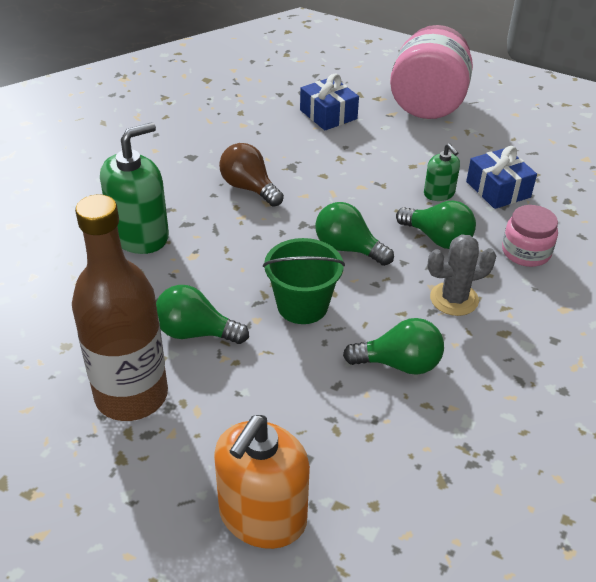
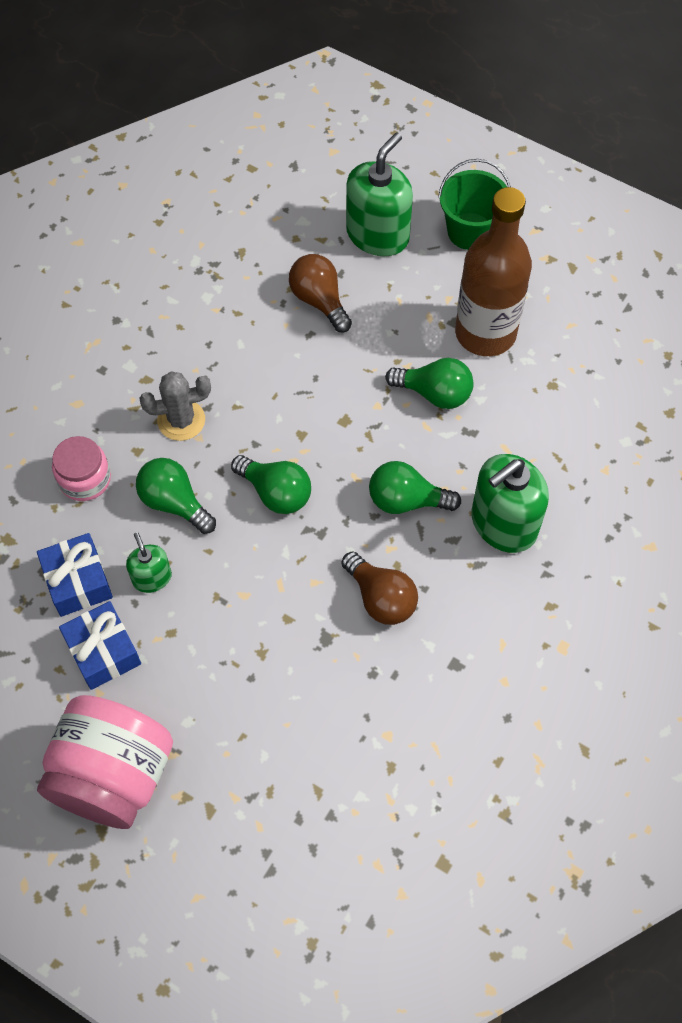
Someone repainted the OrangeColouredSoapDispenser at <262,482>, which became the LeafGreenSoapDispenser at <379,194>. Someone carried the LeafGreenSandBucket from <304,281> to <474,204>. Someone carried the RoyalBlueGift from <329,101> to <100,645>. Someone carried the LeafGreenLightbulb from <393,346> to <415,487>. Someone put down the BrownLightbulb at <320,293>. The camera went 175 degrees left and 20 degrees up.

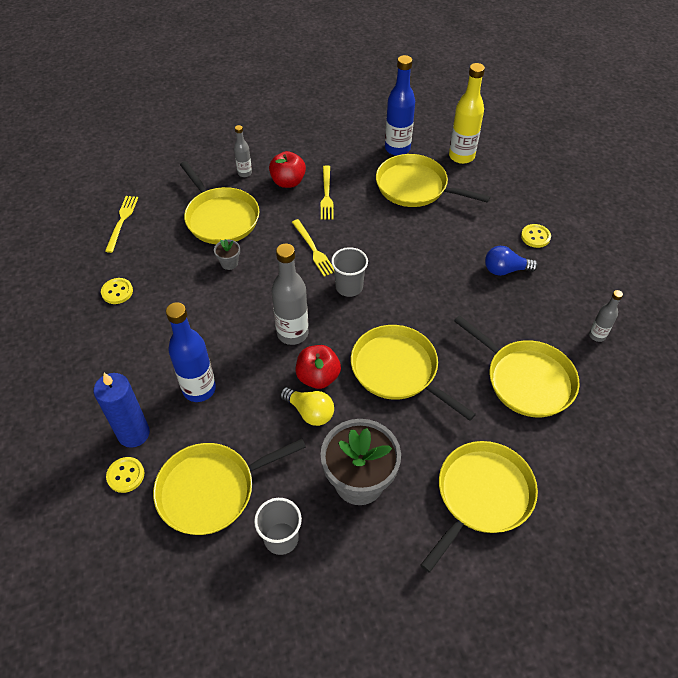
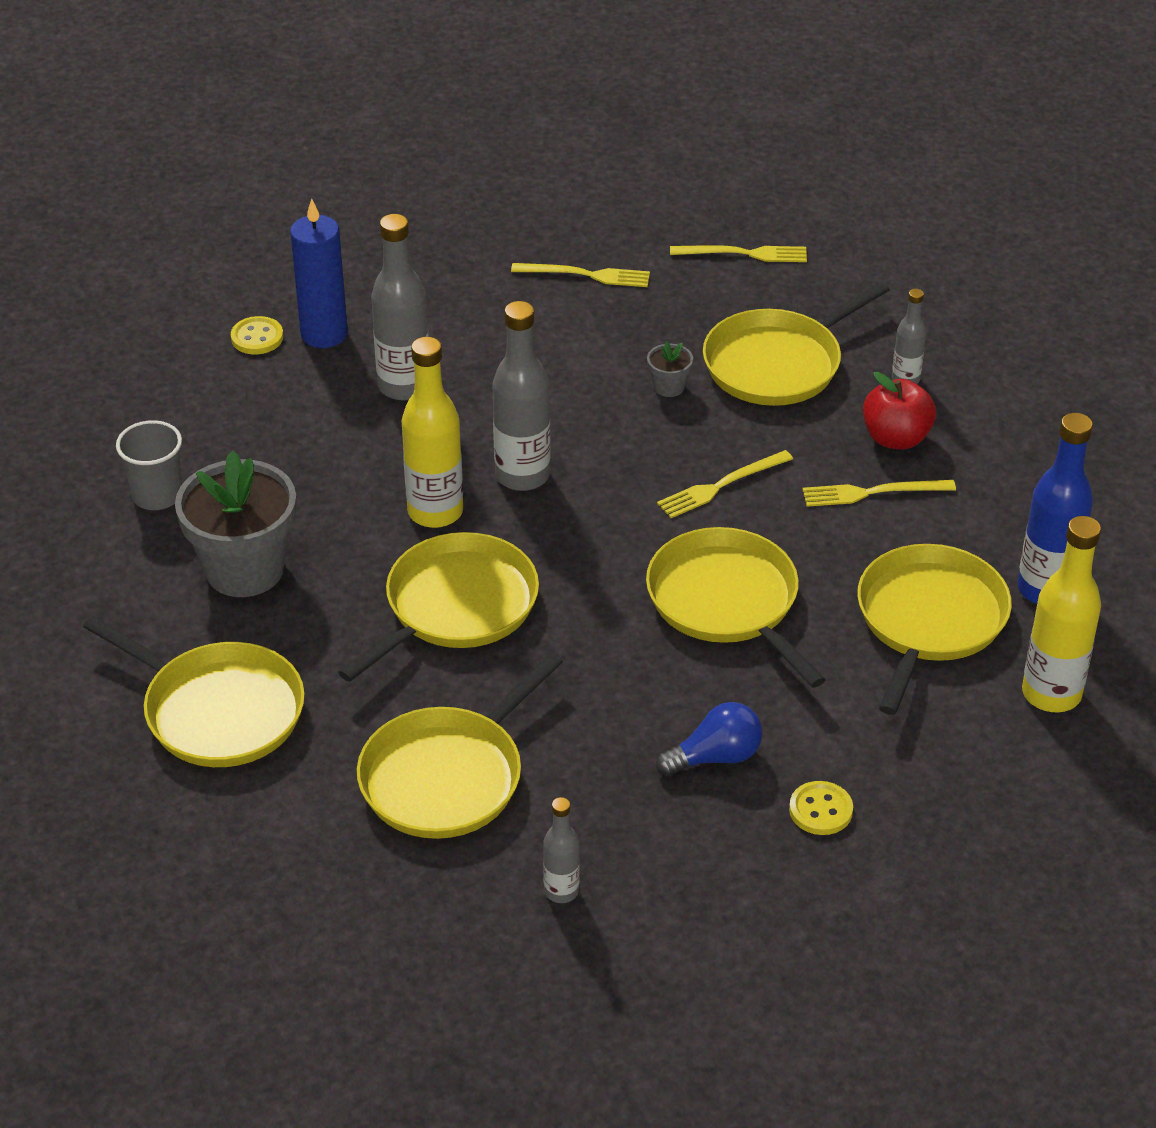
Someone swapped the GoldenShirtButton at <117,291> for the GoldenDinnerFork at <580,275>. Someone carried the GoldenFryingPan from <229,487> to <736,607>. Someone repainted the RoyalBlueBottle at <191,352>, which became the GreyBottle at <400,307>. Someone took away the GoldenLightbulb at <307,406>. Someone swapped the RedToyApple at <318,367> for the GoldenBottle at <432,432>. Someone took away the GreyBeaker at <349,272>. Someone rotated the RoyalBlueLightbulb at <511,261> by 75 degrees clockwise. The camera went 85 degrees right and 10 degrees down.

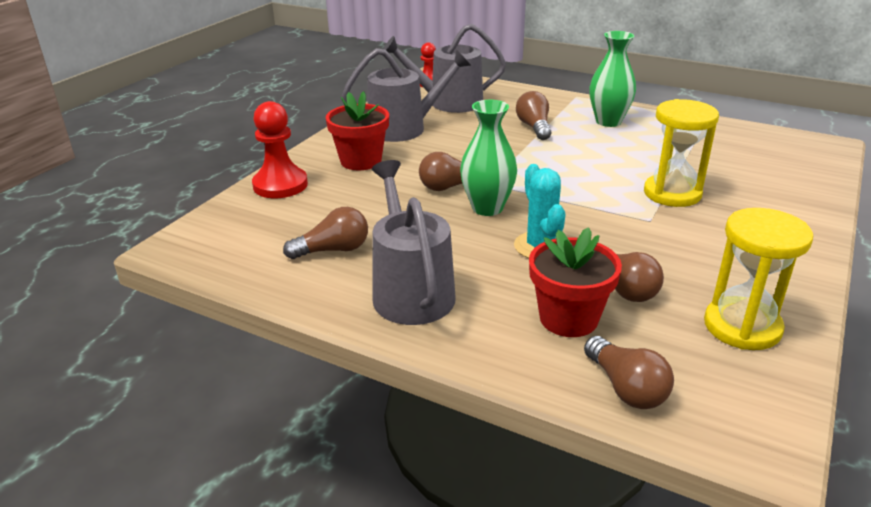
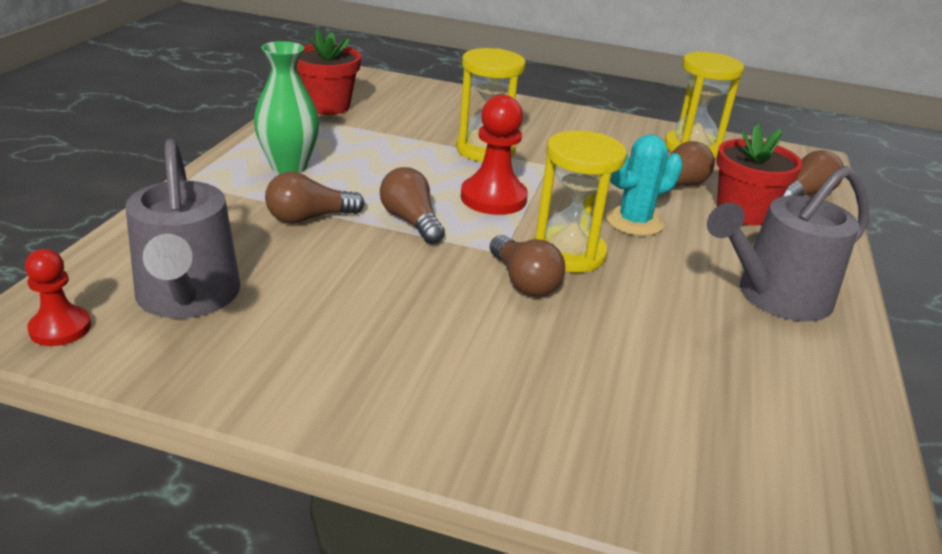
Someone carried the RedGamePawn from <280,149> to <494,155>. Someone carried the BrownLightbulb from <325,233> to <412,205>. Someone carried the RedPottedPlant from <357,130> to <329,71>. Someone took away the GreySprinklingCan at <406,95>. Someone swapped the LeafGreenVase at <488,158> for the GoldenHourglass at <580,201>. The camera went 105 degrees left and 0 degrees up.

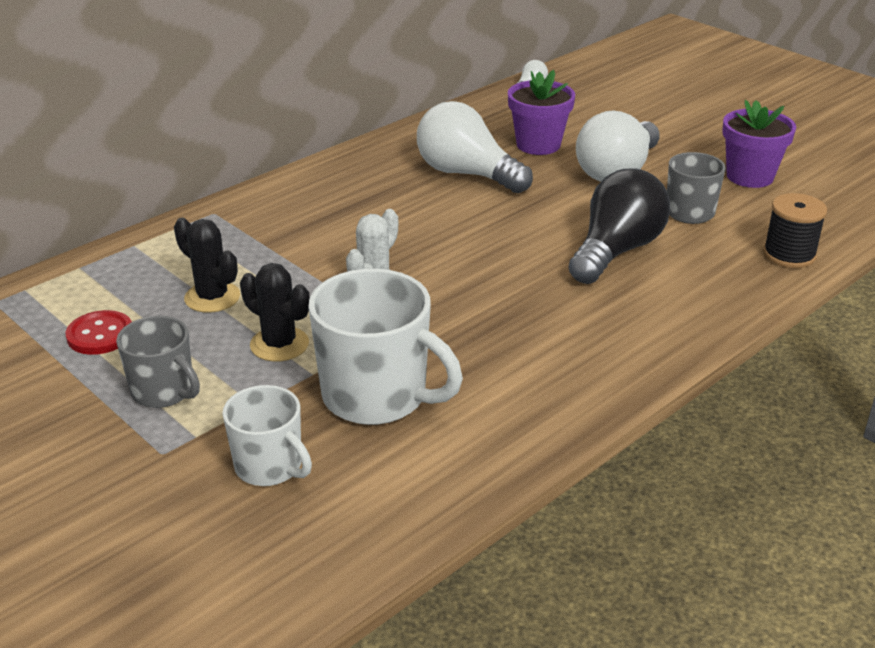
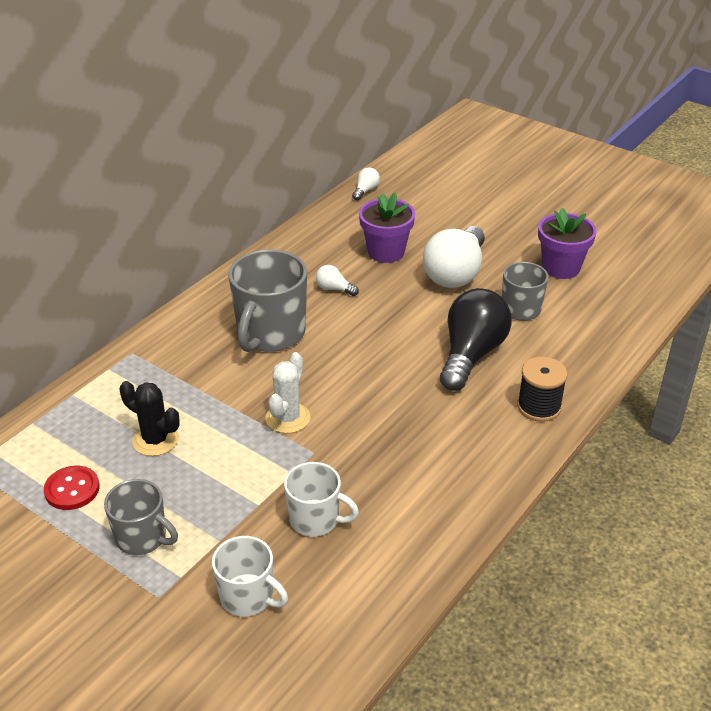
Someone took away the EbonySaguaroCactus at <275,312>. Someone scaled the PureWhiteCoffeeMug at <385,347> by 0.60. Someone scaled the PureWhiteLightbulb at <475,147> by 0.43. Someone carried the EbonyBobbin from <795,230> to <542,389>. Someone put down the GreyCoffeeMug at <267,301>. The camera went 10 degrees left and 5 degrees up.

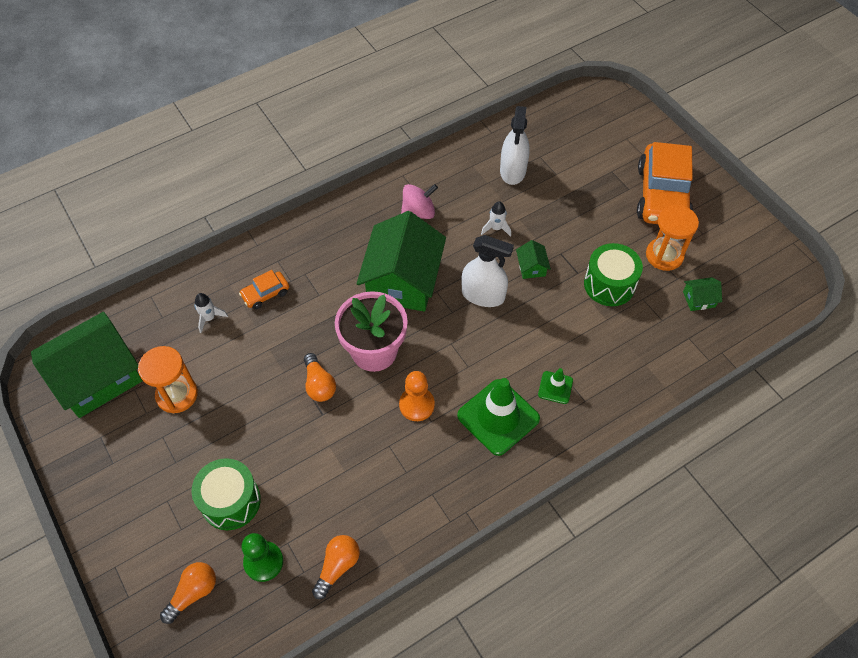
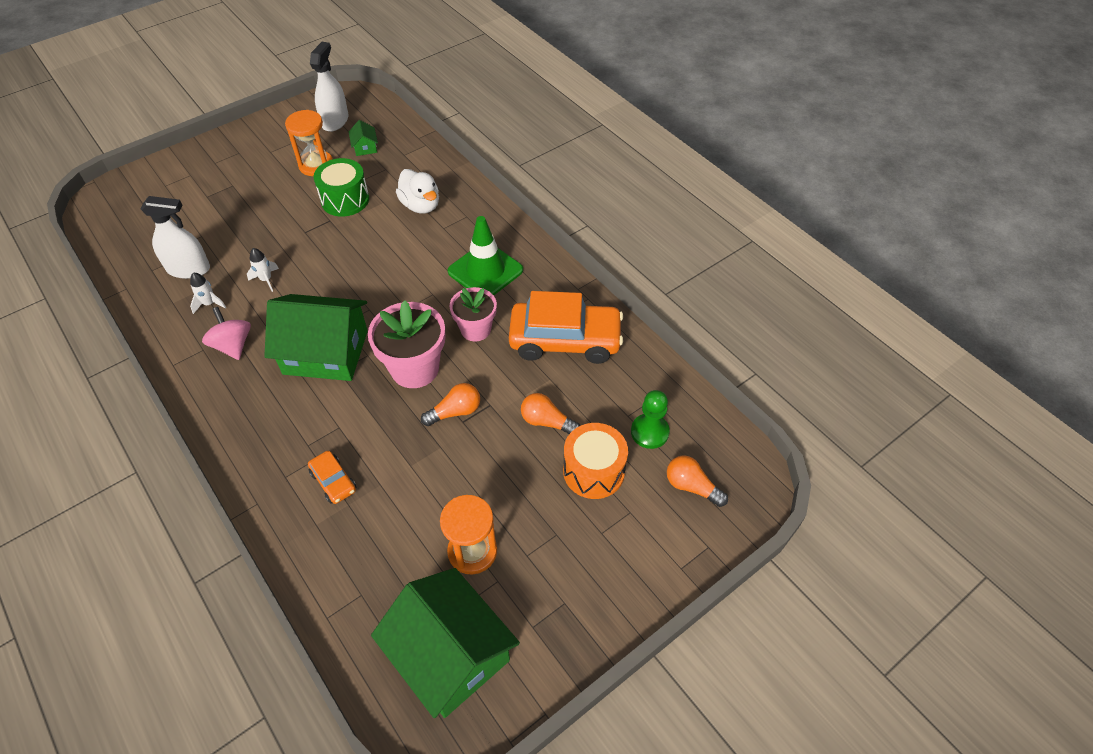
Someone repainted the LeafGreenSnareDrum at <226,494>, which became the OrangeColouredSnareDrum at <595,461>. Someone carried the PureWhiteRocket from <211,313> to <208,293>. Someone carried the OrangeColouredLightbulb from <336,567> to <550,413>. Someone swapped the OrangeColouredGamePawn at <417,396> for the PinkPottedPlant at <473,314>. Someone carried the PureWhiteSprayCleaner from <487,271> to <329,87>. Someone took away the LeafGreenHouse at <533,259>. Someone took away the LeafGreenSafetyCone at <555,386>. Someone carried the OrangeColouredToyCar from <665,183> to <566,327>. Someone put down the PureWhiteToyDuck at <417,191>. The camera went 95 degrees left and 5 degrees down.

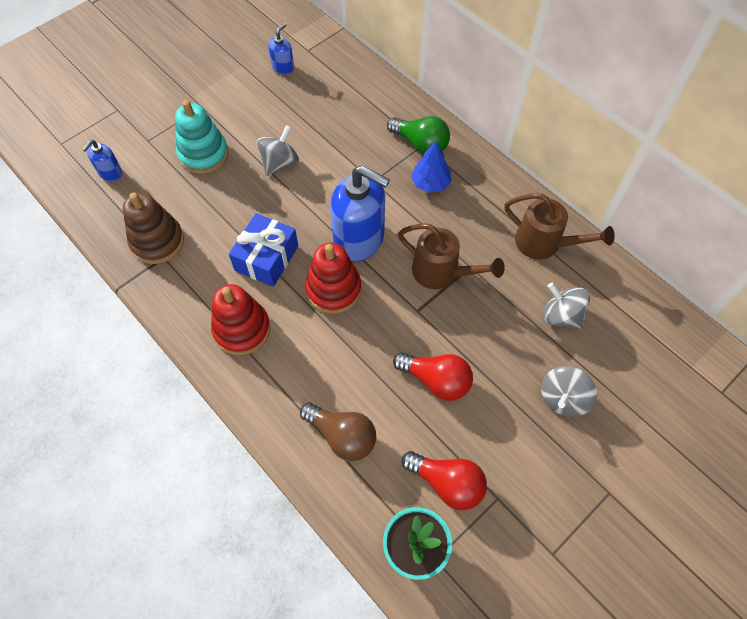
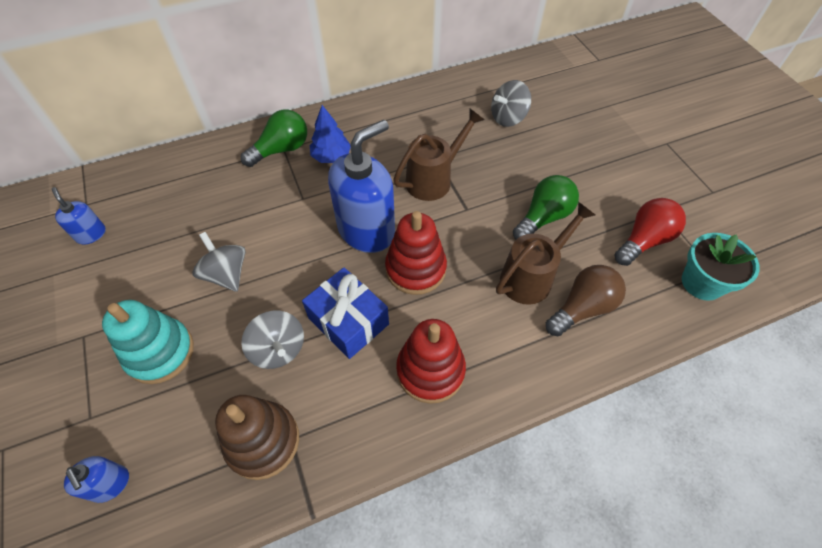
Someone repainted the RedLightbulb at <433,376>, which became the LeafGreenLightbulb at <546,207>. Someone carried the BrownSprinklingCan from <560,226> to <545,253>. Someone carried the GreyToyTop from <569,391> to <272,340>. The camera went 70 degrees left and 5 degrees down.

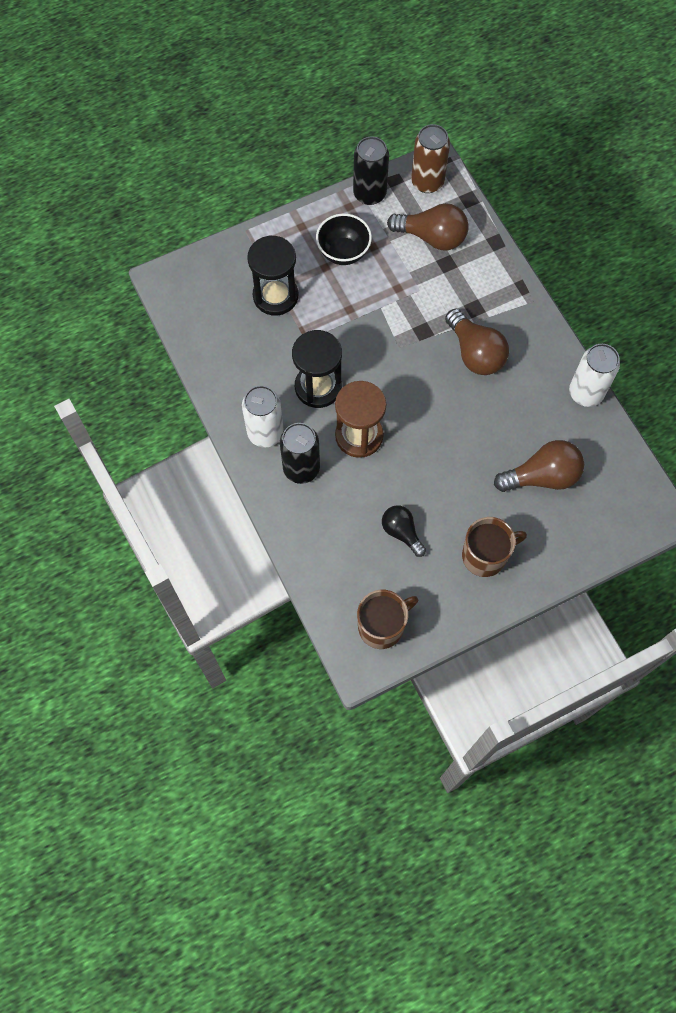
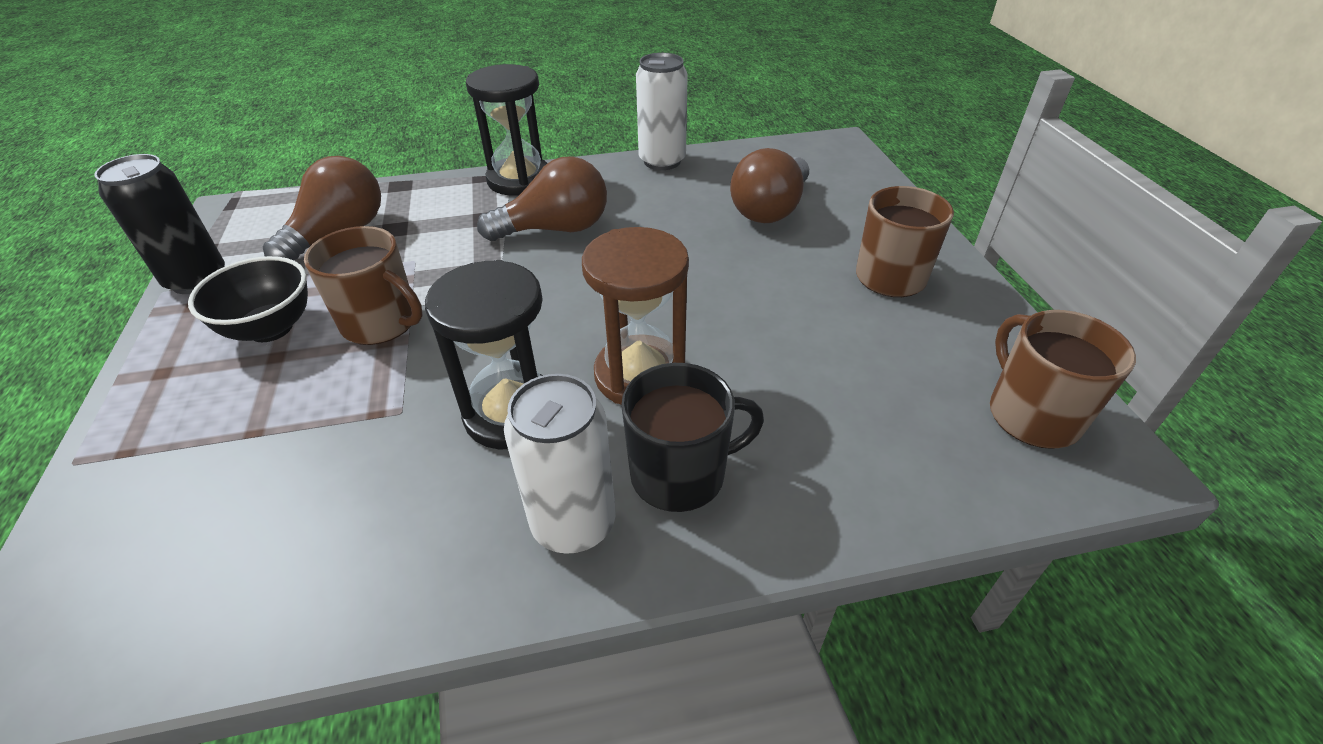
Someone carried the EbonyHourglass from <273,275> to <507,130>. Someone swapped the EbonySodaCan at <300,453> for the EbonyCoffeeMug at <692,437>. Someone took away the EbonyLightbulb at <404,531>. Someone took away the BrownSodaCan at <430,158>. Someone rotated the BrownLightbulb at <539,466> by 150 degrees counterclockwise. Someone put down the BrownCoffeeMug at <363,285>. The camera went 75 degrees left and 25 degrees down.

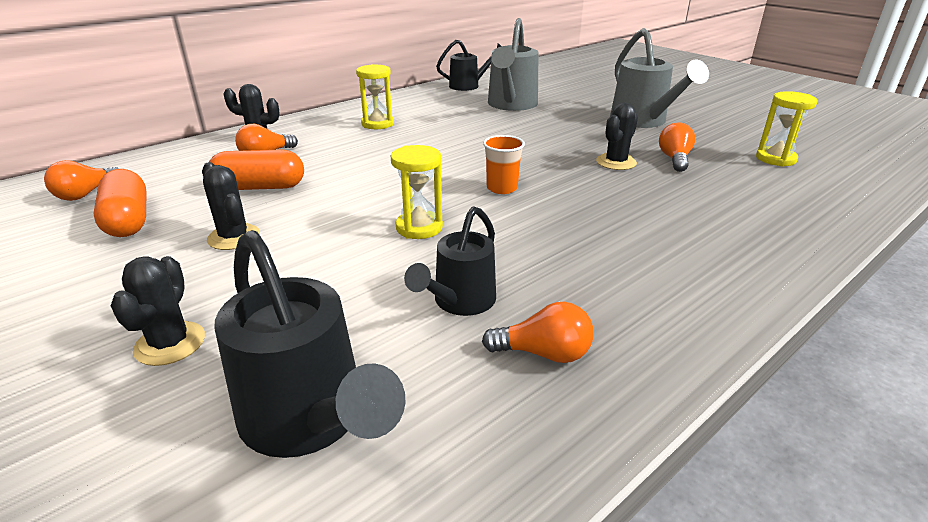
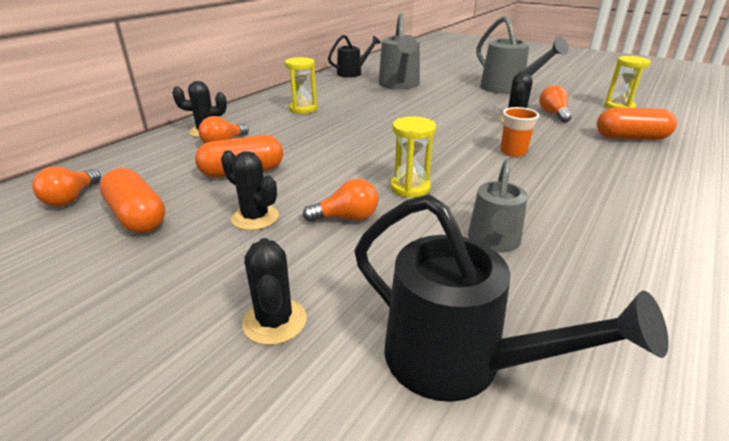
Someone repainted the EbonySprinklingCan at <450,261>, which became the GreySprinklingCan at <498,206>. Someone carried the OrangeColouredLightbulb from <538,332> to <340,200>. Someone carried the OrangeColouredBeaker from <504,164> to <519,132>. Someone put down the OrangeColouredPill at <637,123>. The camera went 15 degrees left and 0 degrees up.

